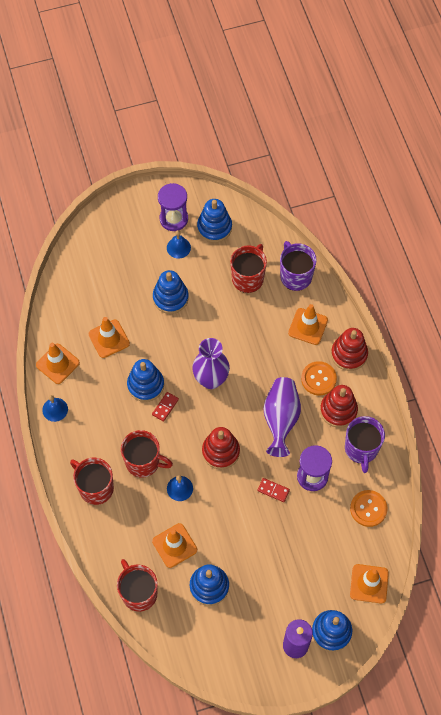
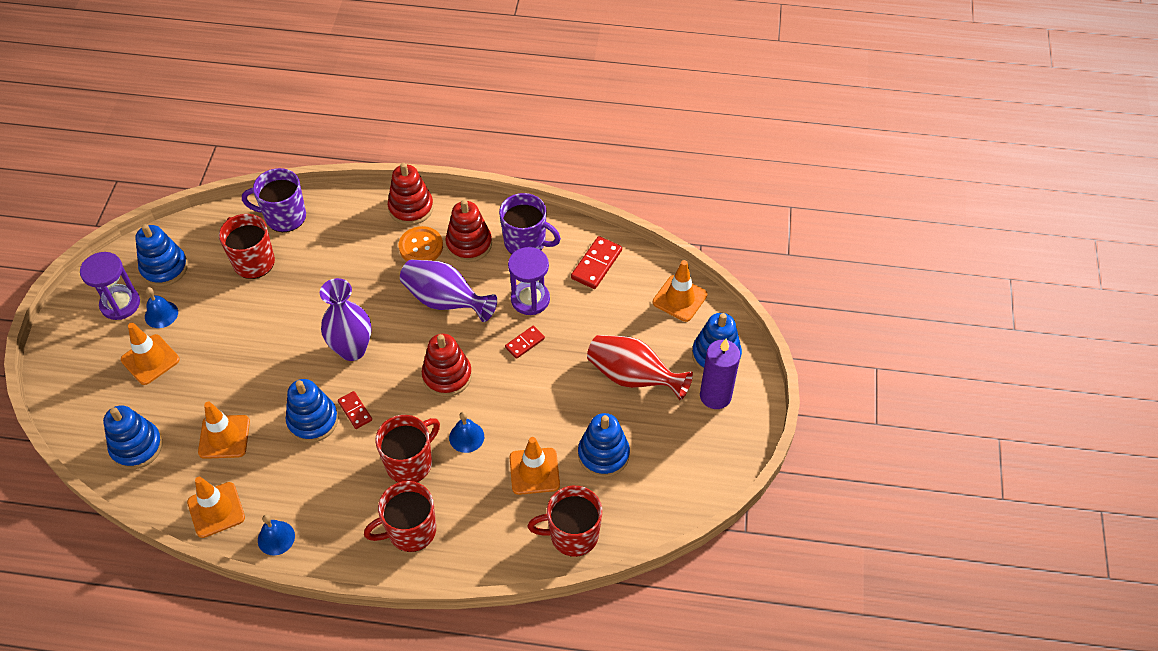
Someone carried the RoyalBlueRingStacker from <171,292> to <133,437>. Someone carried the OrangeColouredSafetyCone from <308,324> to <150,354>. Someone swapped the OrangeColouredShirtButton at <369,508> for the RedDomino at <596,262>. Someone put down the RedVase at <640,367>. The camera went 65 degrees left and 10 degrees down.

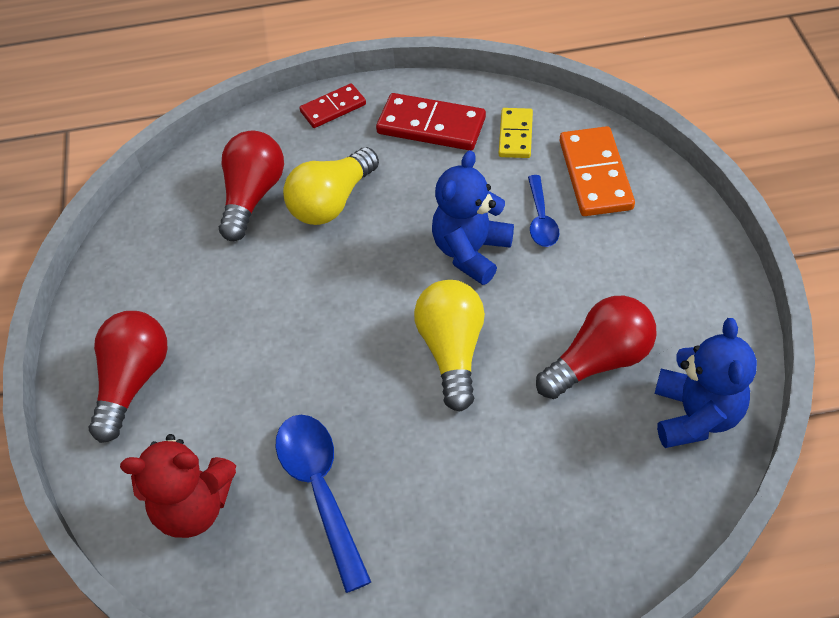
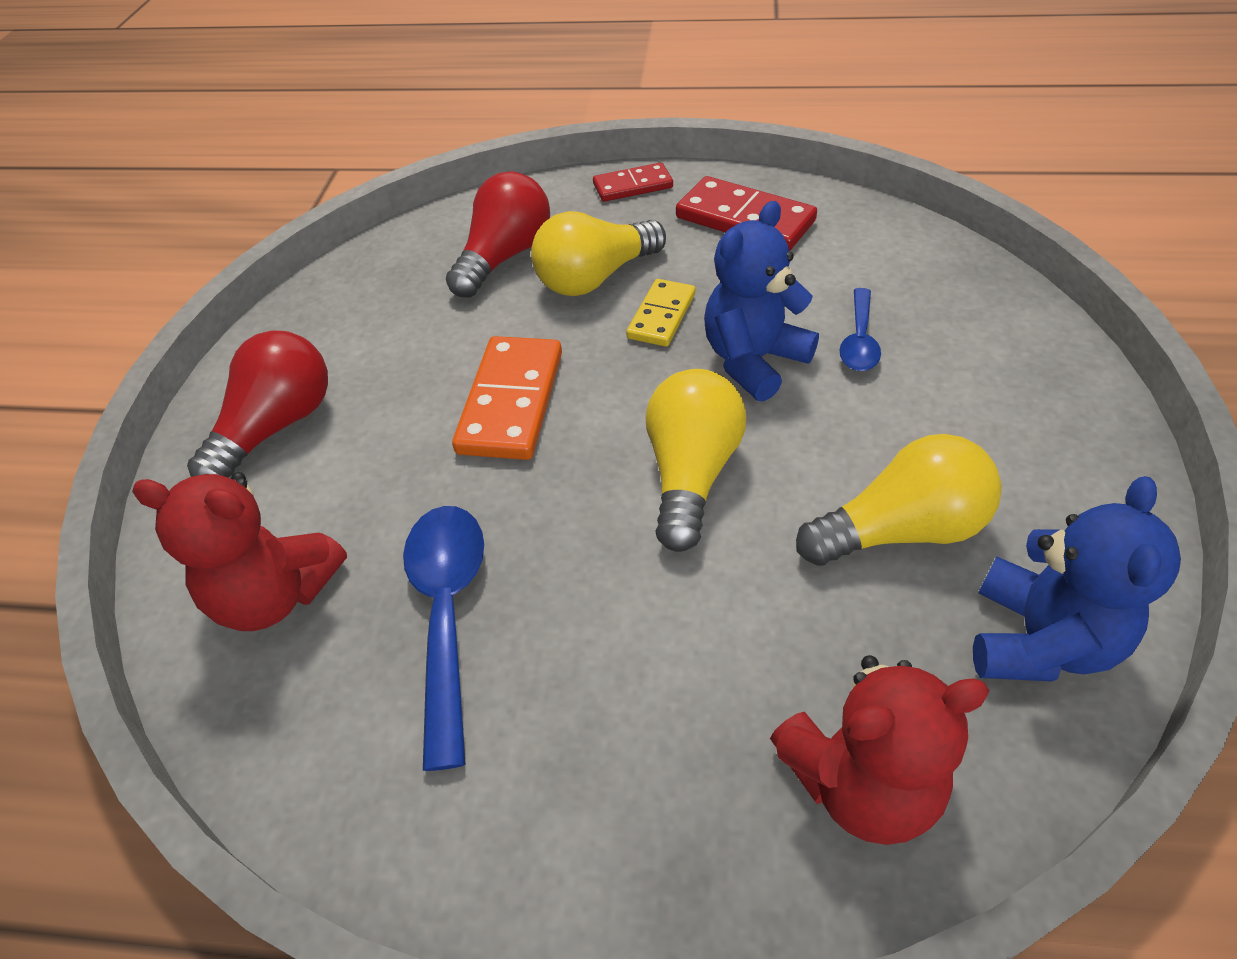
Someone carried the GoldenDomino from <516,133> to <661,313>. Someone repainted the RedLightbulb at <596,347>, which became the GoldenLightbulb at <899,500>. Someone carried the OrangeColouredDomino from <597,171> to <507,398>. Someone put down the RedTeddy at <880,750>. The camera went 15 degrees right and 5 degrees down.

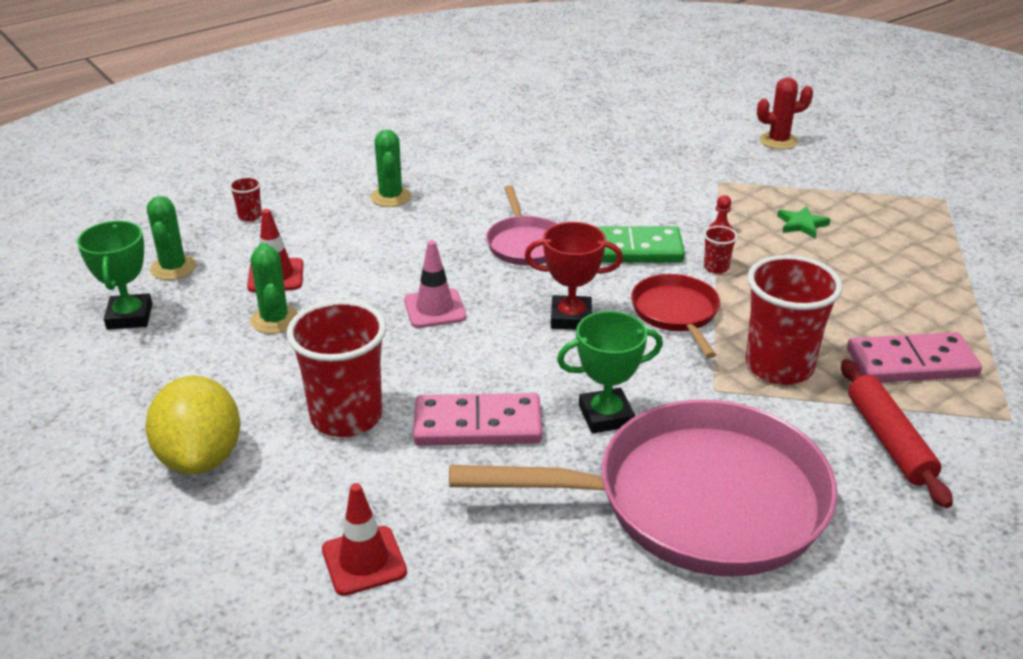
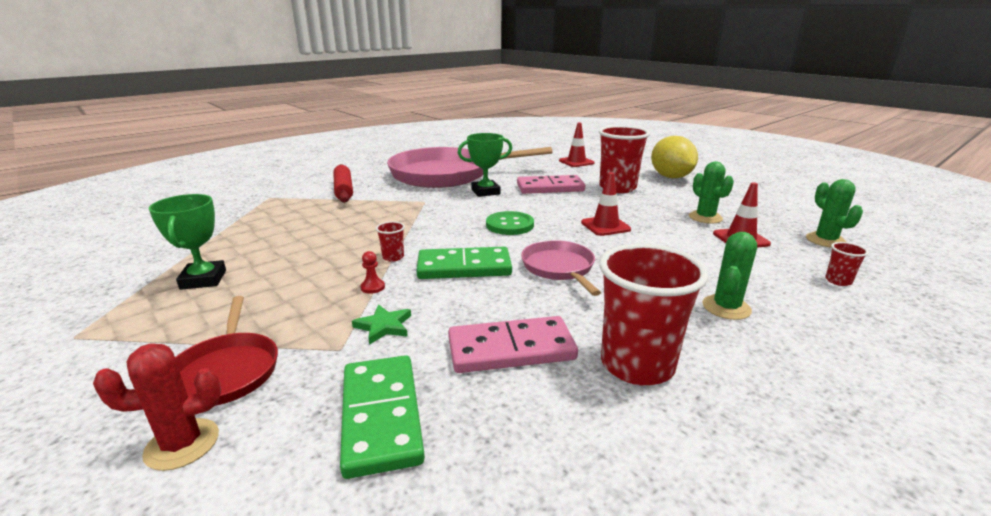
Someone carried the LeafGreenAwardCup from <114,275> to <187,242>. Someone rotated the LeafGreenSaguaroCactus at <390,168> by 45 degrees clockwise. Someone repainted the PinkSafetyCone at <435,284>, which became the RedSafetyCone at <606,204>. Someone swapped the RedAwardCup at <574,276> for the LeafGreenShirtButton at <510,223>. Someone carried the RedFryingPan from <675,316> to <226,350>. Someone carried the RedBeaker from <794,320> to <654,315>. Someone carried the LeafGreenStarShape from <804,222> to <381,324>. Someone carried the PinkDomino from <914,357> to <513,344>. Someone put down the LeafGreenDomino at <382,417>. The camera went 175 degrees right and 10 degrees down.

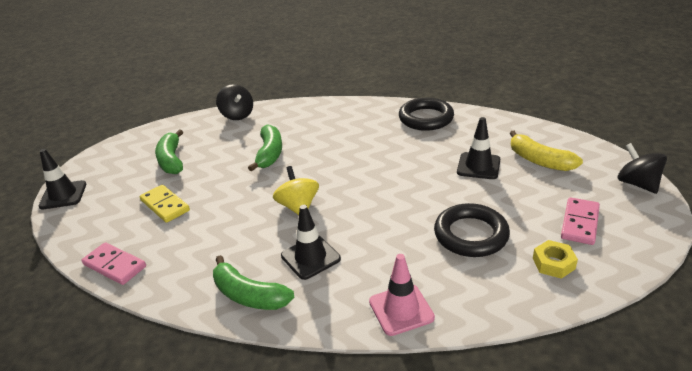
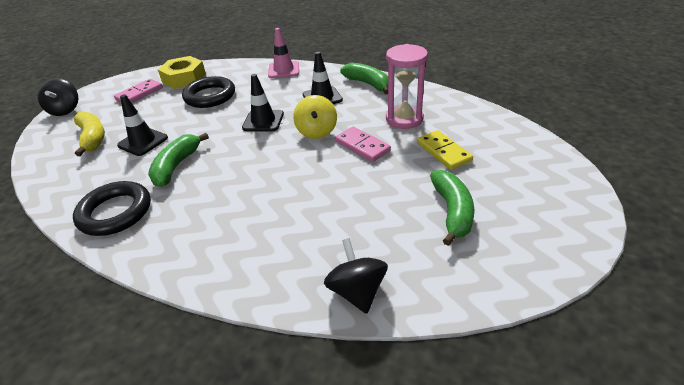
Someone carried the EbonySafetyCone from <62,179> to <263,102>. Someone carried the PinkDomino from <113,263> to <363,144>. Someone carried the LeafGreenBanana from <265,147> to <178,160>. Someone scaled the GoldenNut at <555,259> by 1.71. Someone put down the PinkHourglass at <407,86>. The camera went 165 degrees left and 5 degrees up.

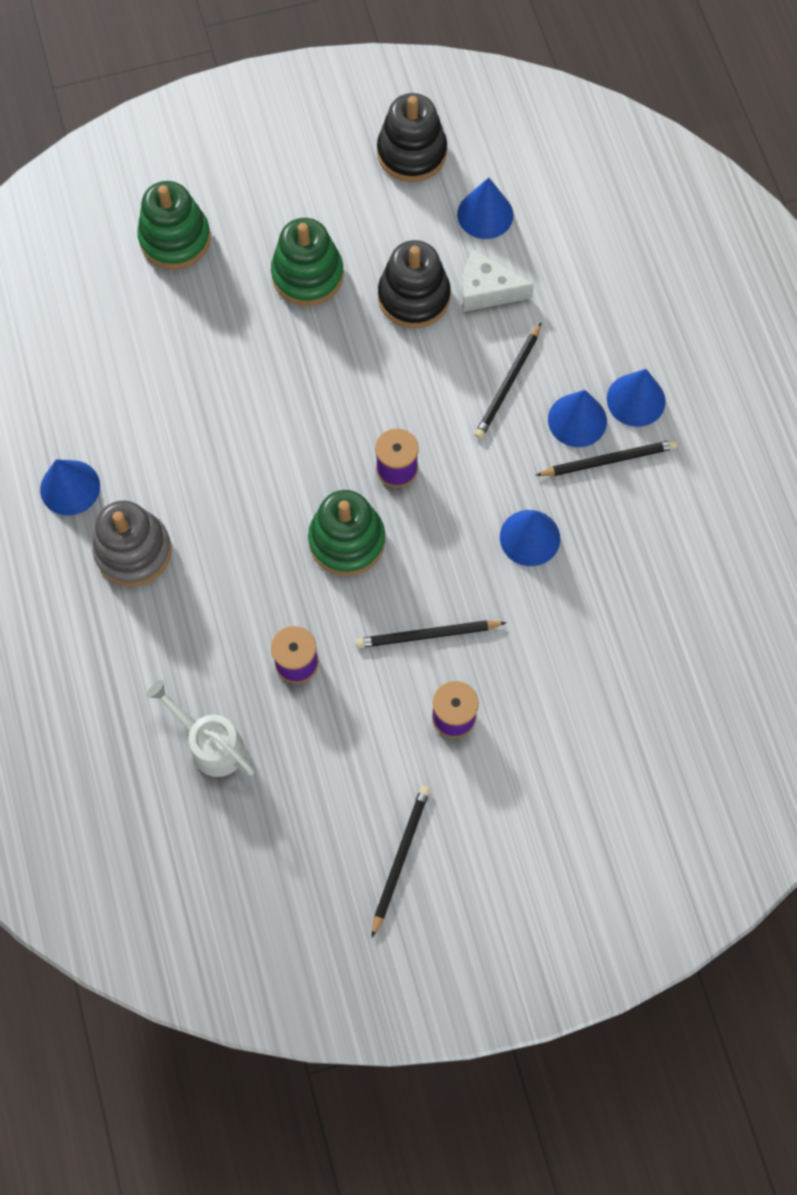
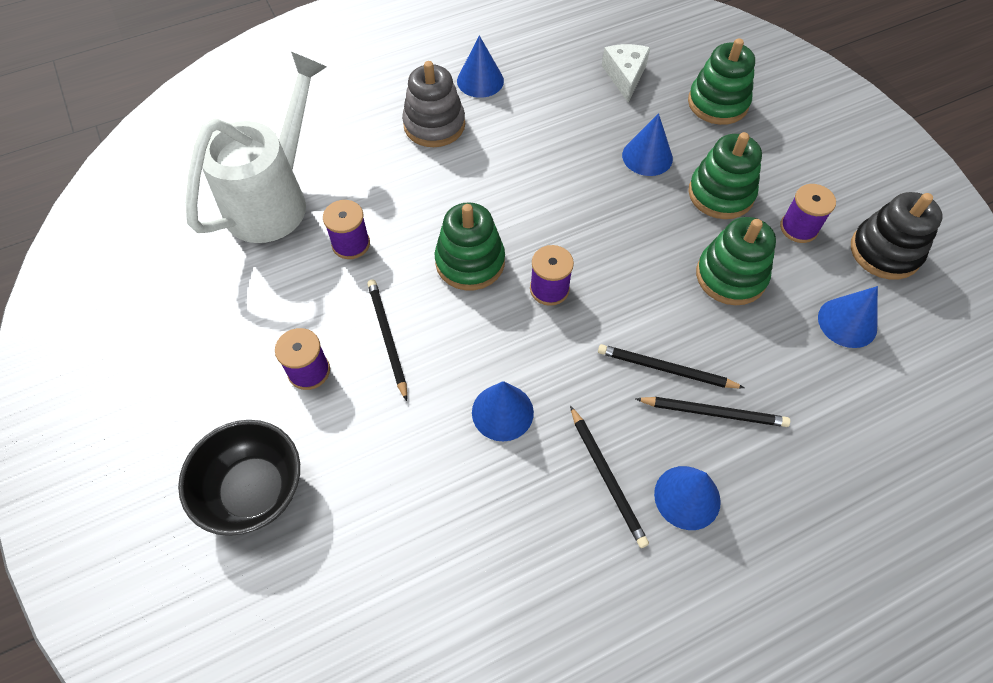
Someone scaled the PureWhiteSprinklingCan at <200,728> by 1.86. Someone carried the EbonyPencil from <401,861> to <713,412>. Someone repainted the EbonyRingStacker at <414,284>, which became the LeafGreenRingStacker at <736,261>. Someone carried the PureWhiteCheeseWedge from <498,281> to <626,73>. Someone carried the RoyalBlueCone from <577,418> to <647,144>. Someone put down the EbonyServingBowl at <239,478>. Someone put down the VioletBobbin at <808,213>. The camera went 80 degrees right and 10 degrees down.

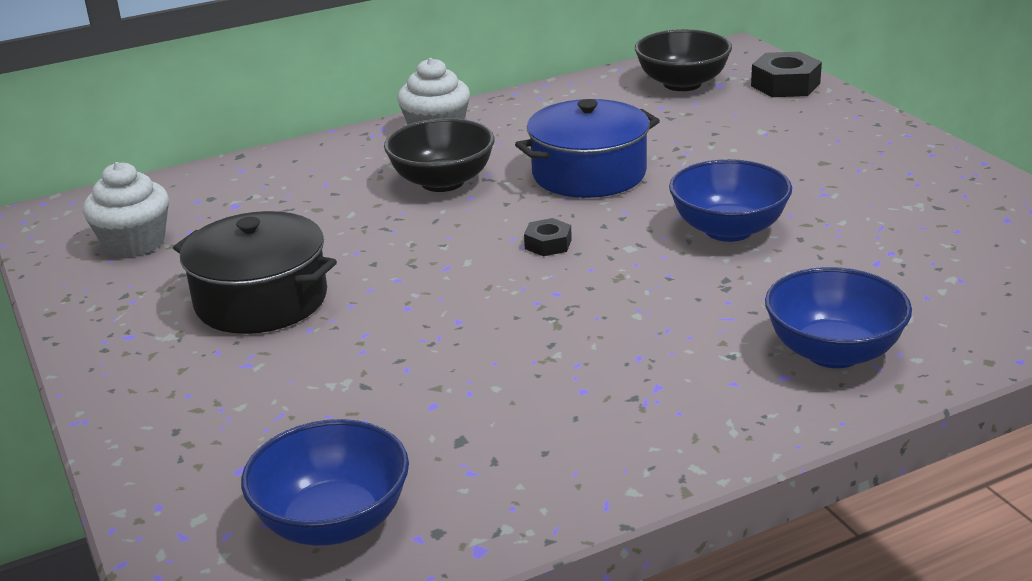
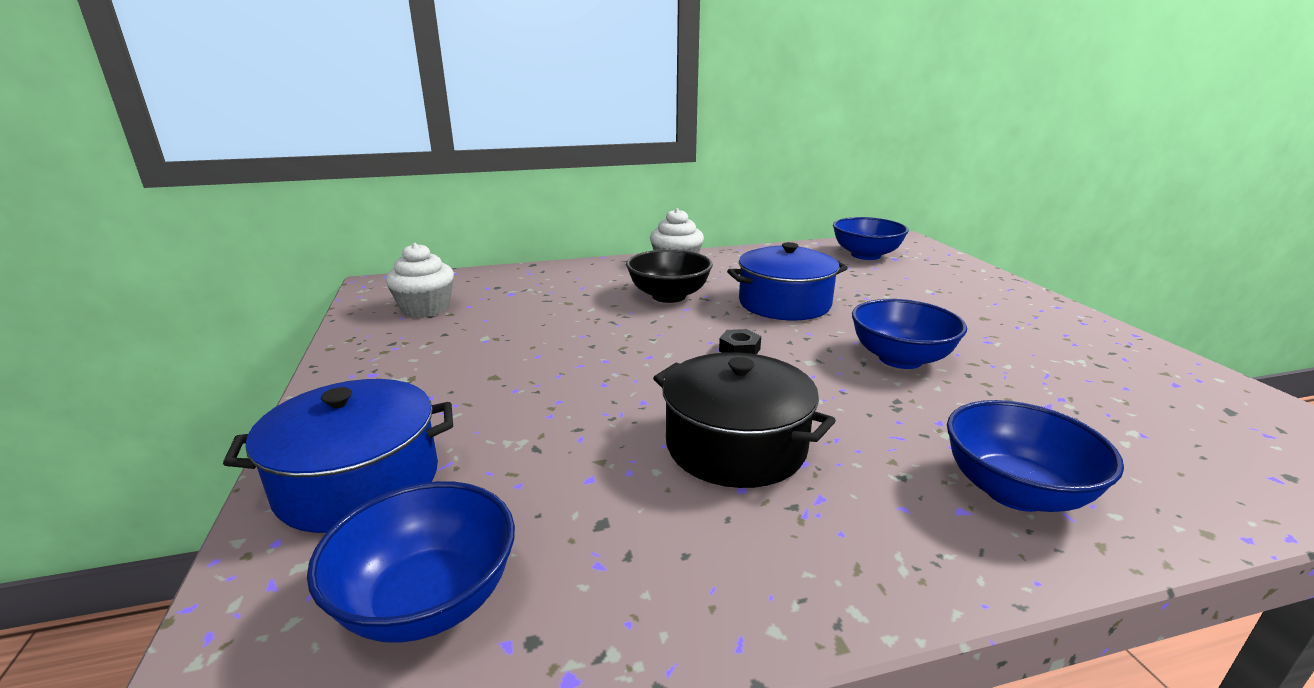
Someone carried the EbonyCookingPot from <255,272> to <744,420>. Someone repainted the EbonyServingBowl at <683,60>, which became the RoyalBlueServingBowl at <871,238>. Someone took away the EbonyNut at <786,74>. Someone put down the RoyalBlueCookingPot at <338,456>. The camera went 10 degrees right and 5 degrees down.

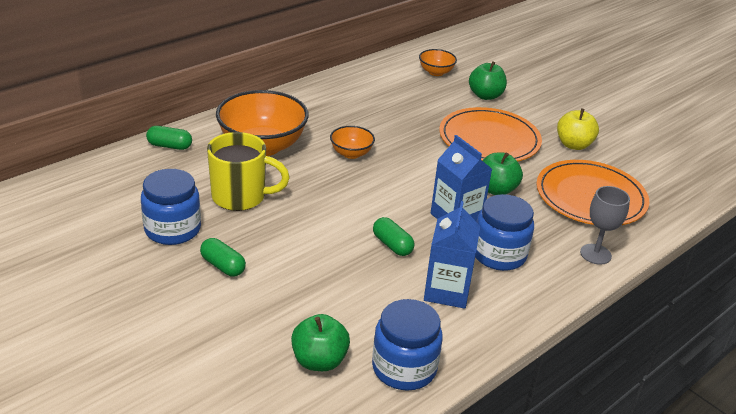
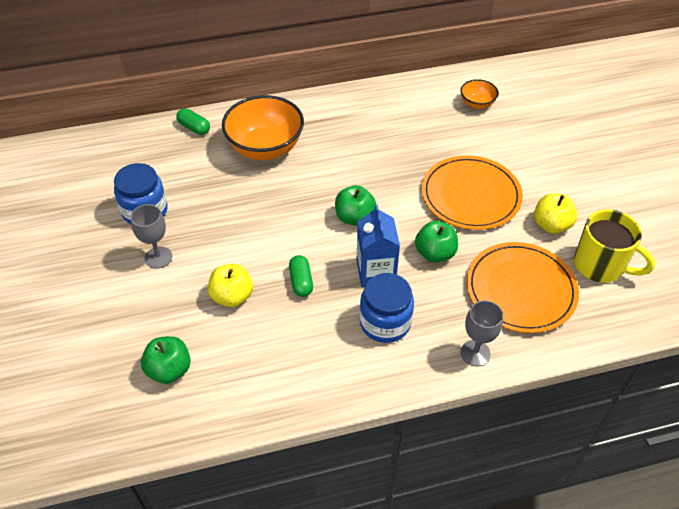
Someone swapped the LeafGreenPill at <223,257> for the GreyGoblet at <151,236>. Someone carried the GoldenCoffeeMug from <248,171> to <614,246>. Someone took away the OrangeColouredServingBowl at <352,142>. Someone took away the RoyalBluePreserveJar at <407,344>. Someone took away the RoyalBlueJuiceCarton at <452,255>. Someone carried the LeafGreenToyApple from <488,80> to <355,205>. Someone put down the GoldenToyApple at <230,285>. The camera went 30 degrees right and 15 degrees up.

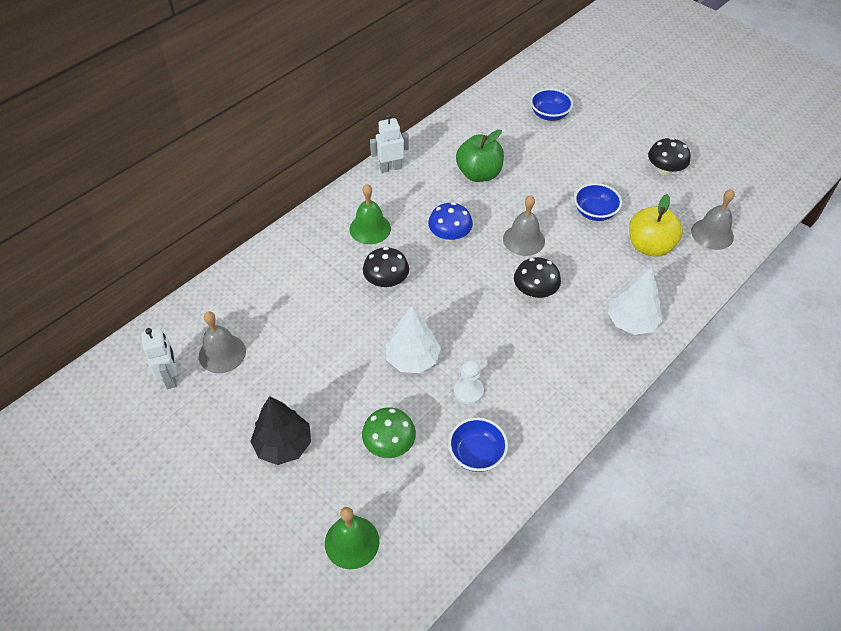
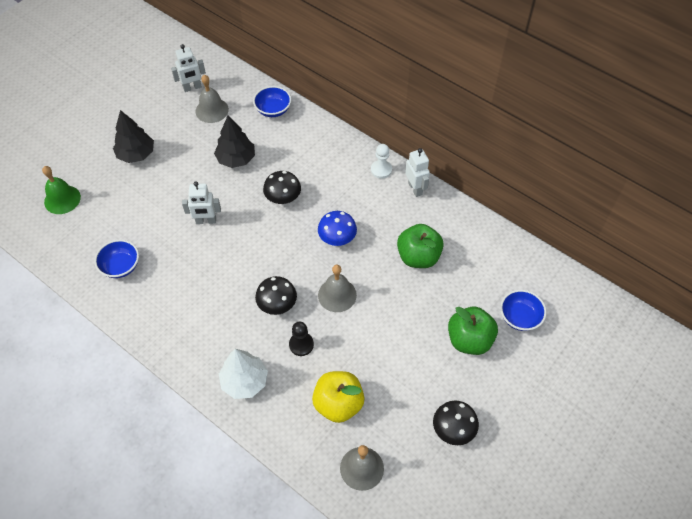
Someone took away the LeafGreenHandBell at <370,214>. Someone took away the LeafGreenFungus at <389,433>. Someone swapped the PureWhiteFirTree at <413,339> for the PureWhiteToyRobot at <201,202>. Someone carried the PureWhiteGamePawn from <469,381> to <381,161>. Someone carried the RoyalBlueServingBowl from <598,202> to <272,101>. Someone put down the EbonyFirTree at <234,141>. Someone put down the EbonyGamePawn at <301,339>. Someone put down the LeafGreenToyApple at <473,331>. The camera went 85 degrees right and 5 degrees up.

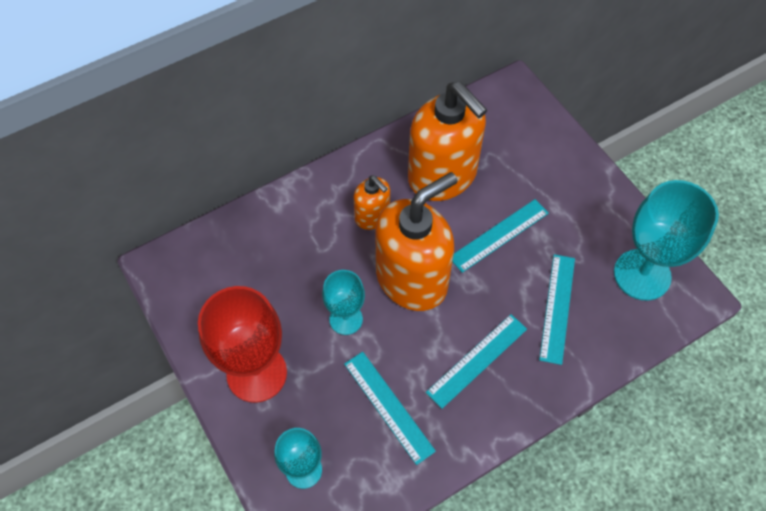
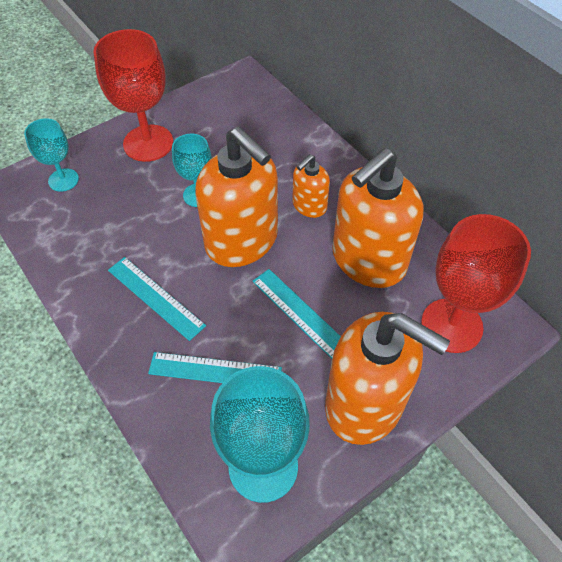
Someone took away the AquaStraightedge at <390,408>. Someone put down the OrangeColouredSoapDispenser at <387,378>. Someone put down the RedGoblet at <476,283>. The camera went 85 degrees right and 5 degrees down.

